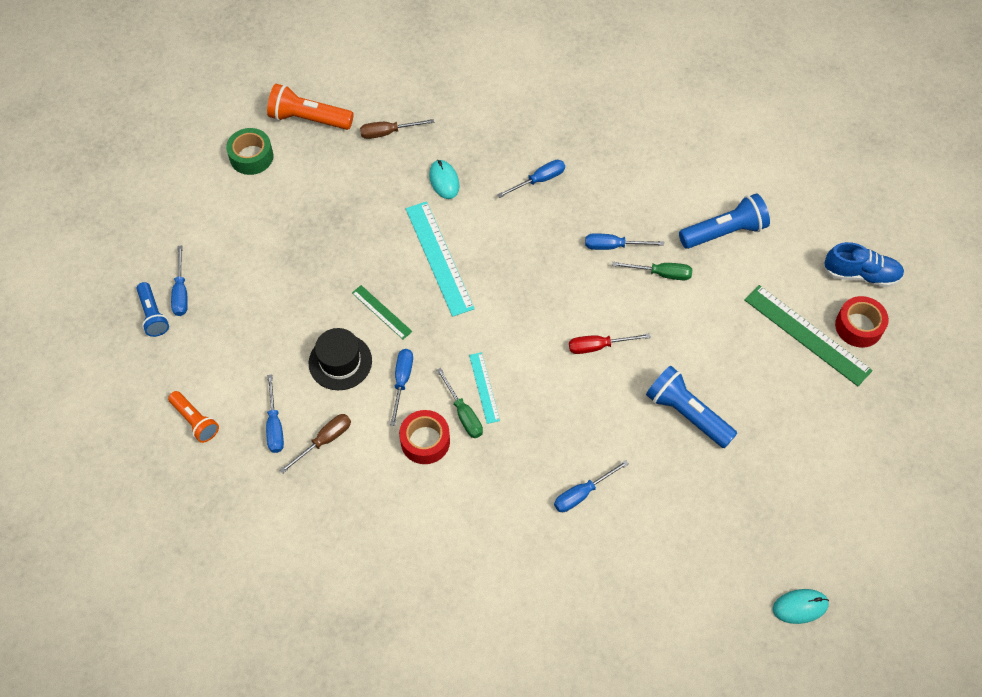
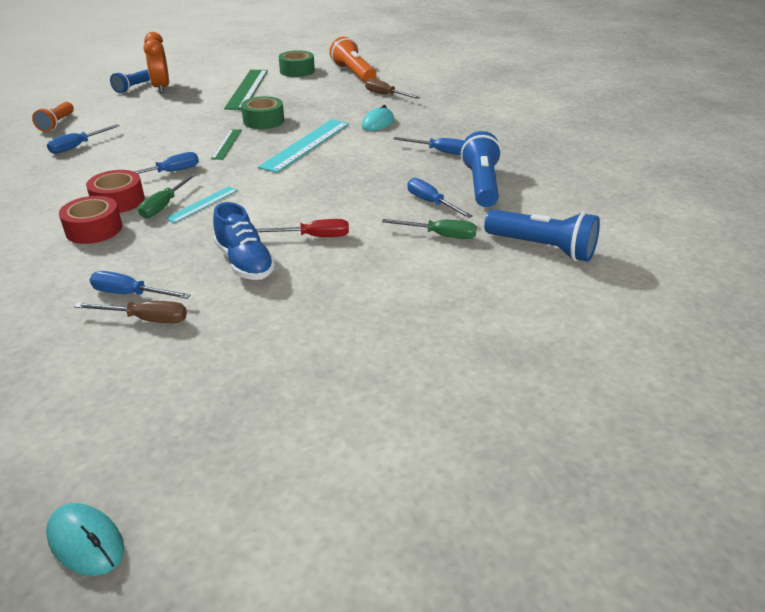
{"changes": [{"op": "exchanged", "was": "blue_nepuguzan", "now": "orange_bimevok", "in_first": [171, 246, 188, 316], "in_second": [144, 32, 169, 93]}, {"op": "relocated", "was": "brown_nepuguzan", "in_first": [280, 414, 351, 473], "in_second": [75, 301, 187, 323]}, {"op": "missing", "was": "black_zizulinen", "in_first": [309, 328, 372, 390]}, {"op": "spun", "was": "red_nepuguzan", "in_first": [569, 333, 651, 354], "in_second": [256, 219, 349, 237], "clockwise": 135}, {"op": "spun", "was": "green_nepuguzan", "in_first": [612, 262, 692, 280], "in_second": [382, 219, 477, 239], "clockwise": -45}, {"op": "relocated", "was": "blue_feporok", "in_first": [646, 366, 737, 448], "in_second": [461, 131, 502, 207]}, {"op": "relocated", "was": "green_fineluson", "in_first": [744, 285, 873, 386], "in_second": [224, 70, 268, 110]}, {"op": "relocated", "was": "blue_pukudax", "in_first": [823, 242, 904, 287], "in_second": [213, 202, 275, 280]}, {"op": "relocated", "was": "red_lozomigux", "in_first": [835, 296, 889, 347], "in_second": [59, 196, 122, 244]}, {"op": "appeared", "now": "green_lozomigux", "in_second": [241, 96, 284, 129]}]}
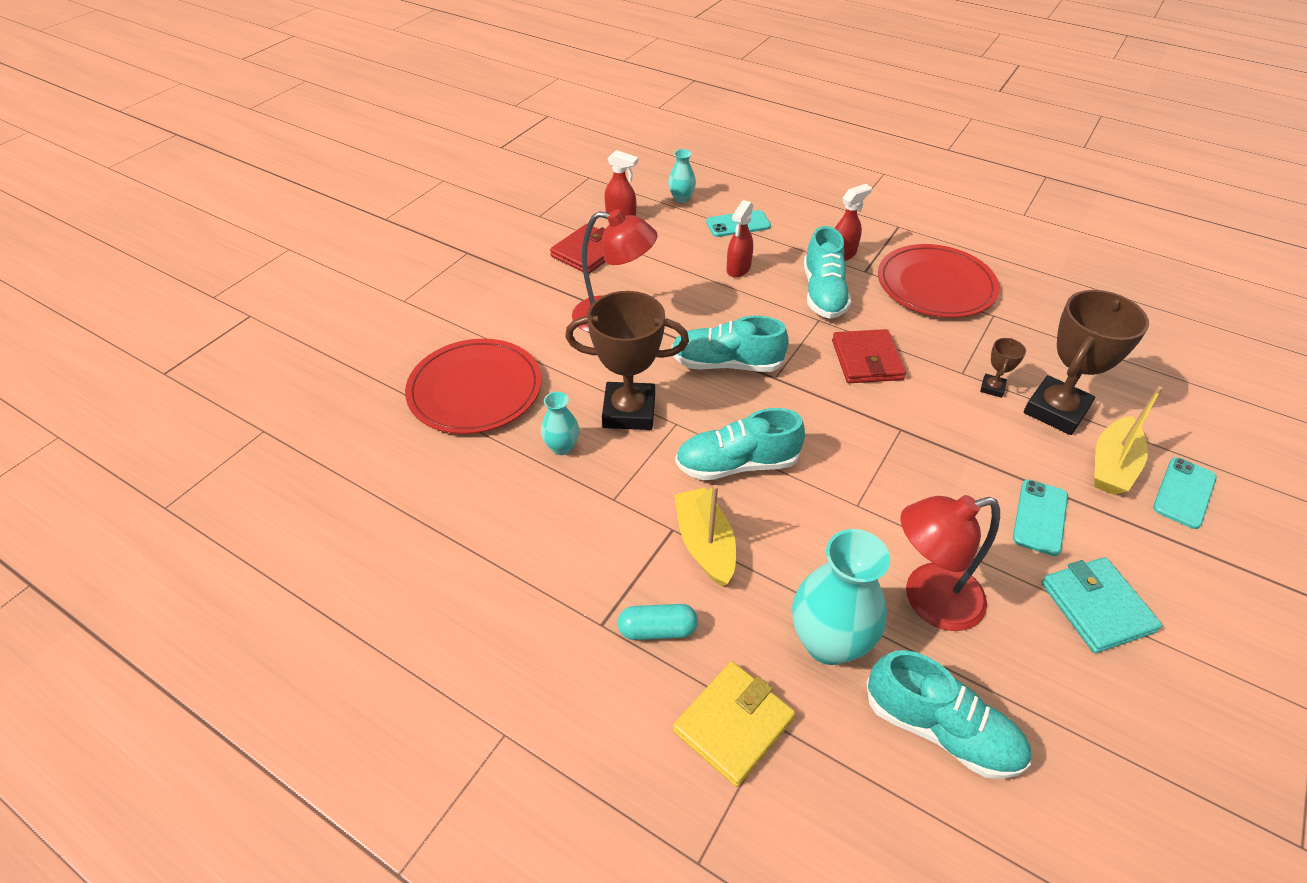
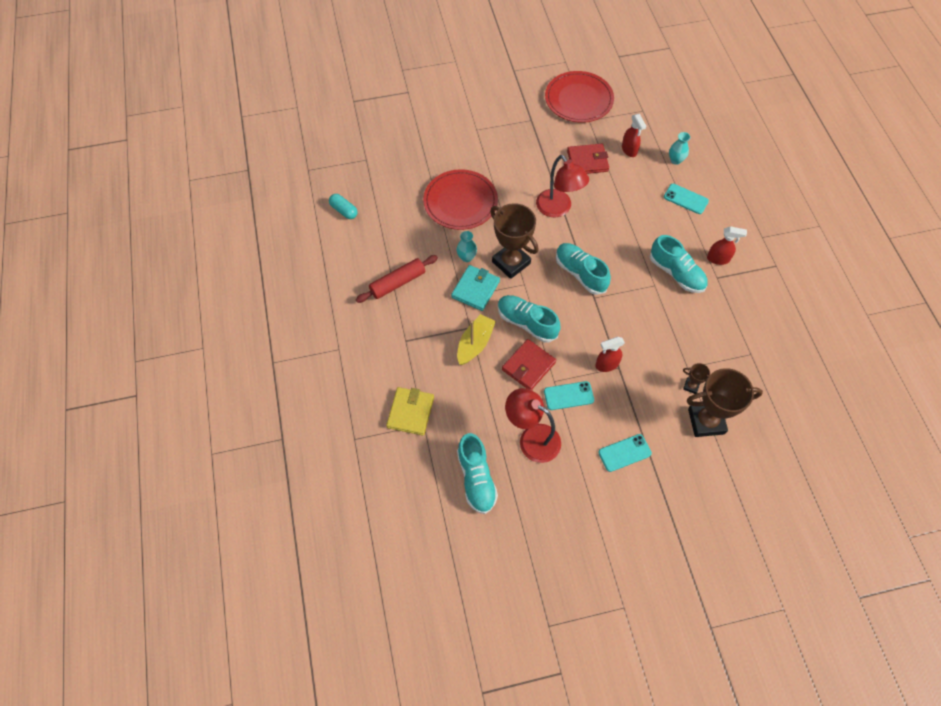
{"changes": [{"op": "relocated", "was": "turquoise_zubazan", "in_first": [618, 604, 698, 640], "in_second": [329, 194, 357, 219]}, {"op": "spun", "was": "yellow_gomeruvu", "in_first": [673, 661, 796, 787], "in_second": [386, 387, 434, 436], "clockwise": -75}, {"op": "relocated", "was": "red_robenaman", "in_first": [726, 200, 753, 278], "in_second": [595, 337, 625, 372]}, {"op": "missing", "was": "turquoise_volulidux", "in_first": [792, 529, 890, 665]}, {"op": "spun", "was": "turquoise_pukudax", "in_first": [804, 226, 851, 319], "in_second": [650, 235, 708, 293], "clockwise": -90}, {"op": "relocated", "was": "red_gomeruvu", "in_first": [832, 329, 906, 383], "in_second": [502, 339, 556, 390]}, {"op": "relocated", "was": "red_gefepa", "in_first": [878, 244, 1000, 318], "in_second": [545, 71, 614, 123]}, {"op": "spun", "was": "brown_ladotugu", "in_first": [980, 338, 1026, 398], "in_second": [683, 363, 710, 394], "clockwise": 45}, {"op": "relocated", "was": "turquoise_gomeruvu", "in_first": [1041, 557, 1163, 653], "in_second": [451, 265, 500, 311]}, {"op": "missing", "was": "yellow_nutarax", "in_first": [1094, 386, 1163, 495]}, {"op": "relocated", "was": "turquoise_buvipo", "in_first": [1153, 457, 1217, 529], "in_second": [544, 381, 594, 410]}, {"op": "appeared", "now": "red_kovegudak", "in_second": [356, 255, 438, 303]}]}
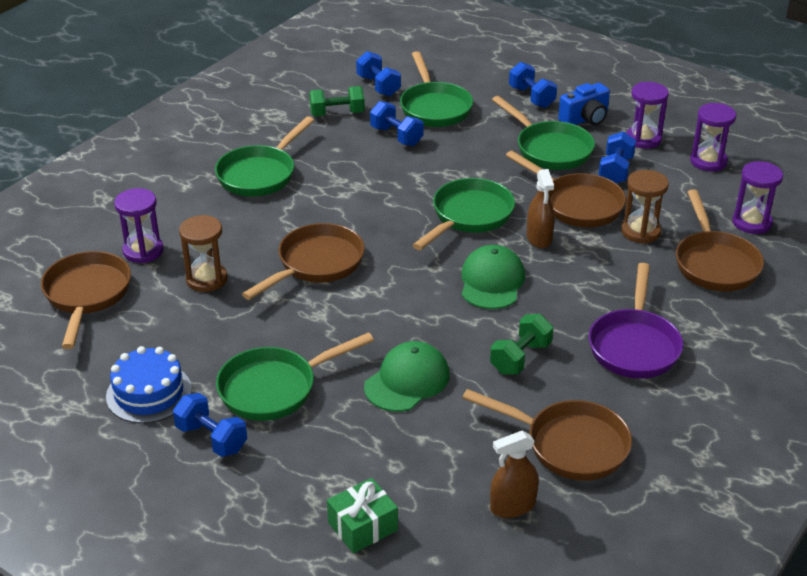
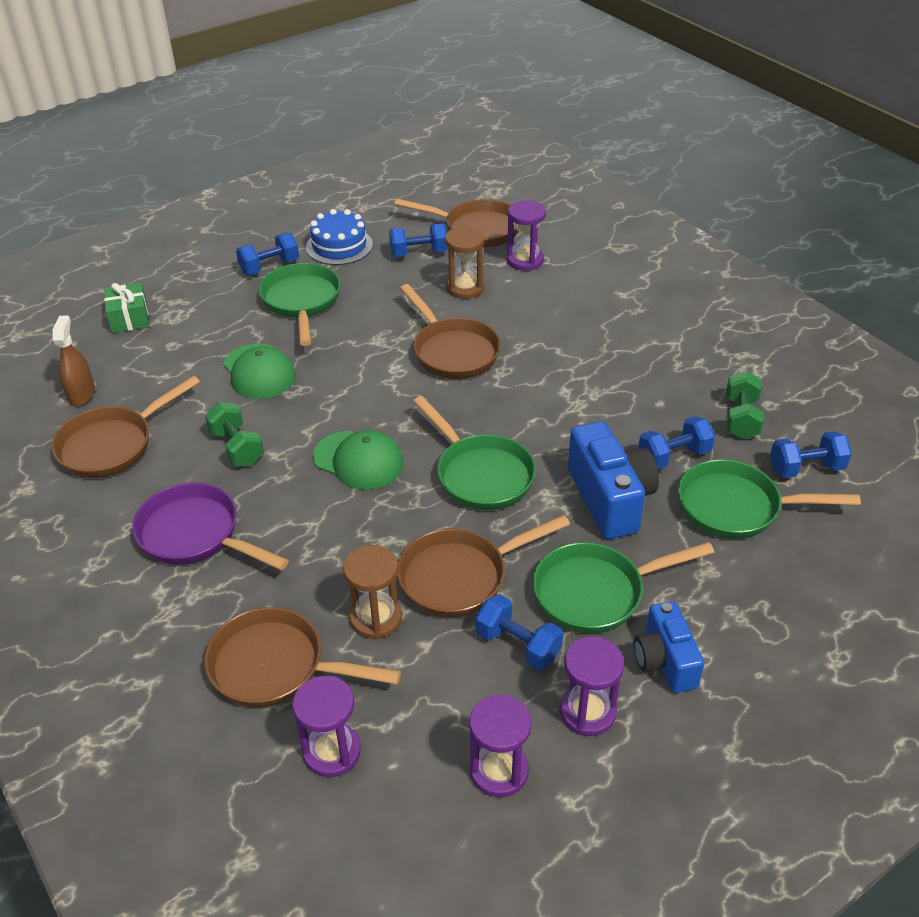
{"changes": [{"op": "missing", "was": "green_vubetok", "in_first": [215, 116, 314, 197]}, {"op": "relocated", "was": "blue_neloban", "in_first": [509, 62, 557, 108], "in_second": [389, 223, 448, 257]}, {"op": "missing", "was": "brown_robenaman", "in_first": [527, 169, 554, 248]}, {"op": "appeared", "now": "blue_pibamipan", "in_second": [568, 422, 659, 539]}]}
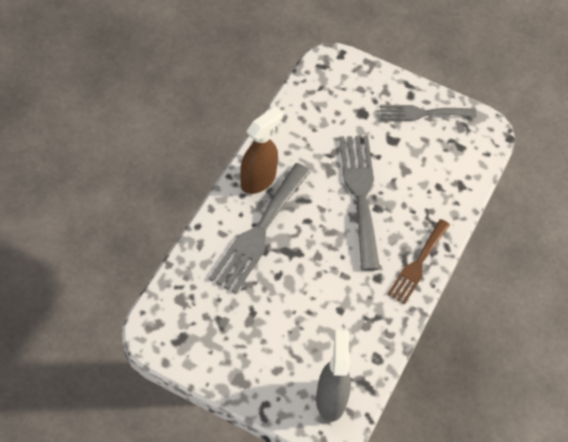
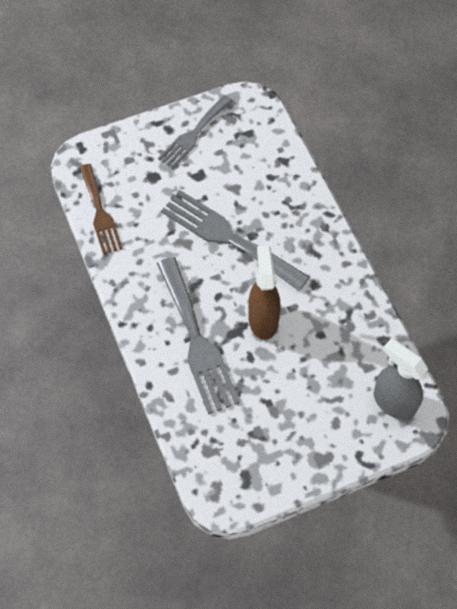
{"changes": [{"op": "relocated", "was": "brown_robenaman", "in_first": [240, 106, 283, 194], "in_second": [248, 245, 281, 340]}, {"op": "relocated", "was": "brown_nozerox", "in_first": [387, 219, 450, 304], "in_second": [79, 164, 123, 254]}]}
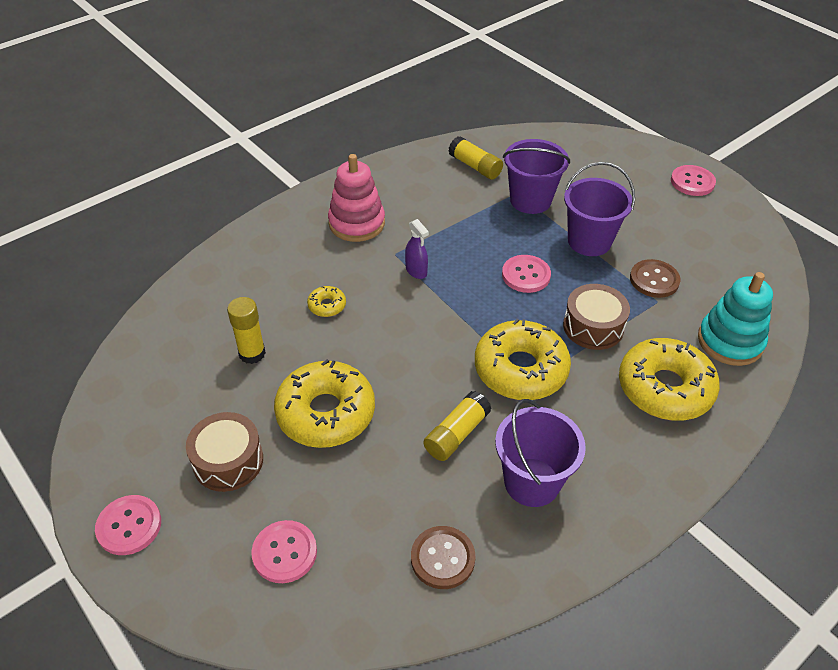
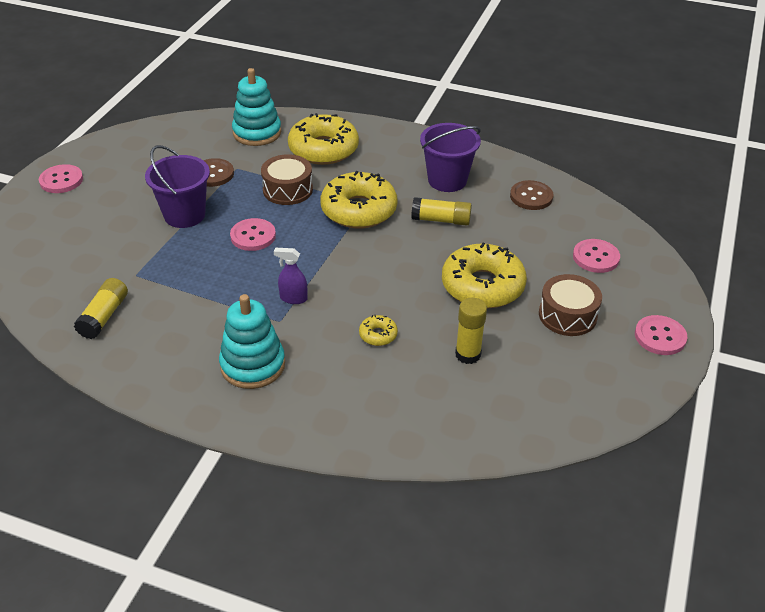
{"changes": [{"op": "colour", "was": "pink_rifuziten", "now": "turquoise_rifuziten", "in_first": [328, 154, 385, 242], "in_second": [219, 294, 285, 389]}, {"op": "spun", "was": "purple_robenaman", "in_first": [405, 219, 429, 279], "in_second": [274, 248, 308, 304], "clockwise": -105}, {"op": "missing", "was": "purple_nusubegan", "in_first": [503, 139, 570, 214]}]}
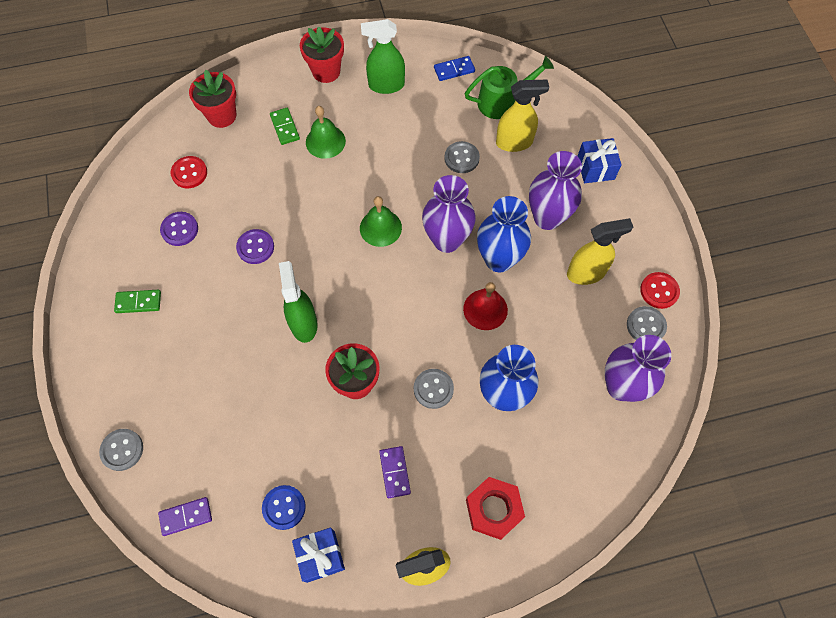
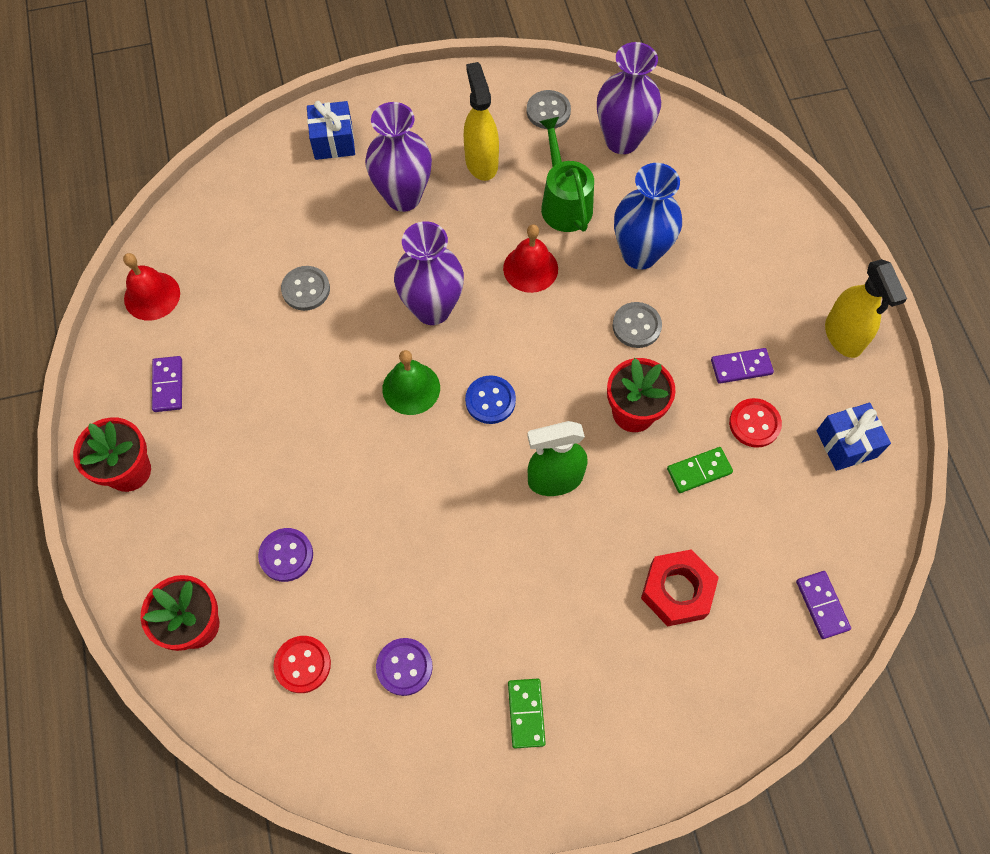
{"changes": [{"op": "missing", "was": "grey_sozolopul", "in_first": [99, 429, 143, 471]}, {"op": "relocated", "was": "purple_sozolopul", "in_first": [236, 229, 274, 264], "in_second": [258, 528, 313, 582]}, {"op": "relocated", "was": "blue_sozolopul", "in_first": [262, 485, 306, 530], "in_second": [465, 375, 516, 424]}, {"op": "relocated", "was": "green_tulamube", "in_first": [270, 108, 300, 145], "in_second": [667, 447, 733, 493]}, {"op": "missing", "was": "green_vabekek", "in_first": [306, 106, 346, 159]}, {"op": "exchanged", "was": "green_robenaman", "now": "purple_tulamube", "in_first": [361, 19, 405, 94], "in_second": [152, 356, 182, 412]}, {"op": "exchanged", "was": "blue_tulamube", "now": "red_vabekek", "in_first": [434, 56, 475, 81], "in_second": [123, 253, 180, 321]}, {"op": "relocated", "was": "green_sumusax", "in_first": [465, 56, 554, 119], "in_second": [539, 117, 594, 232]}, {"op": "relocated", "was": "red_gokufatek", "in_first": [466, 477, 525, 540], "in_second": [641, 549, 719, 627]}, {"op": "missing", "was": "blue_volulidux", "in_first": [477, 196, 531, 272]}, {"op": "missing", "was": "yellow_robenaman", "in_first": [496, 79, 549, 152]}, {"op": "relocated", "was": "red_sozolopul", "in_first": [640, 272, 680, 309], "in_second": [729, 398, 782, 448]}]}
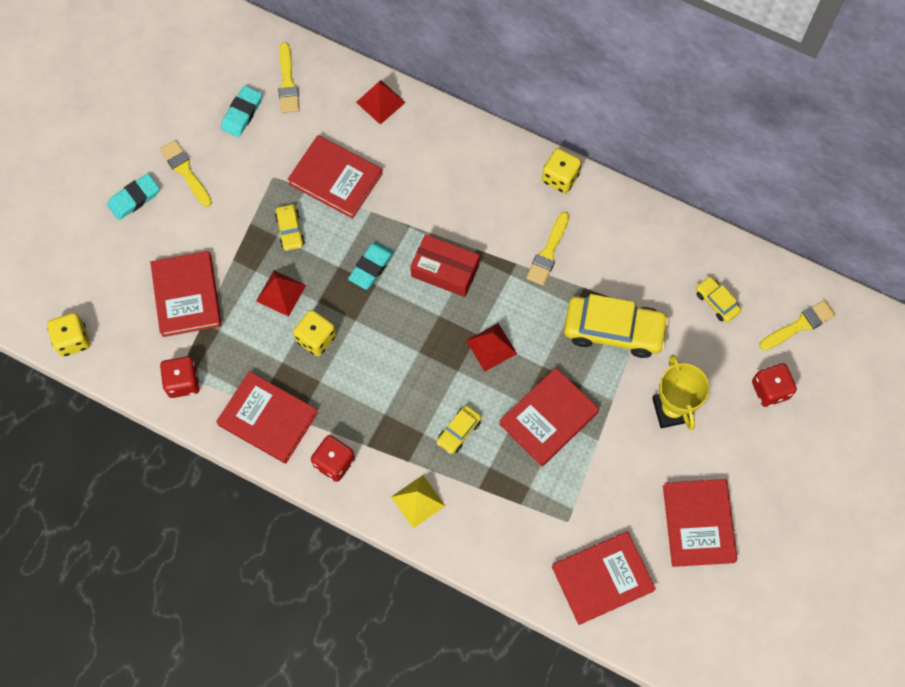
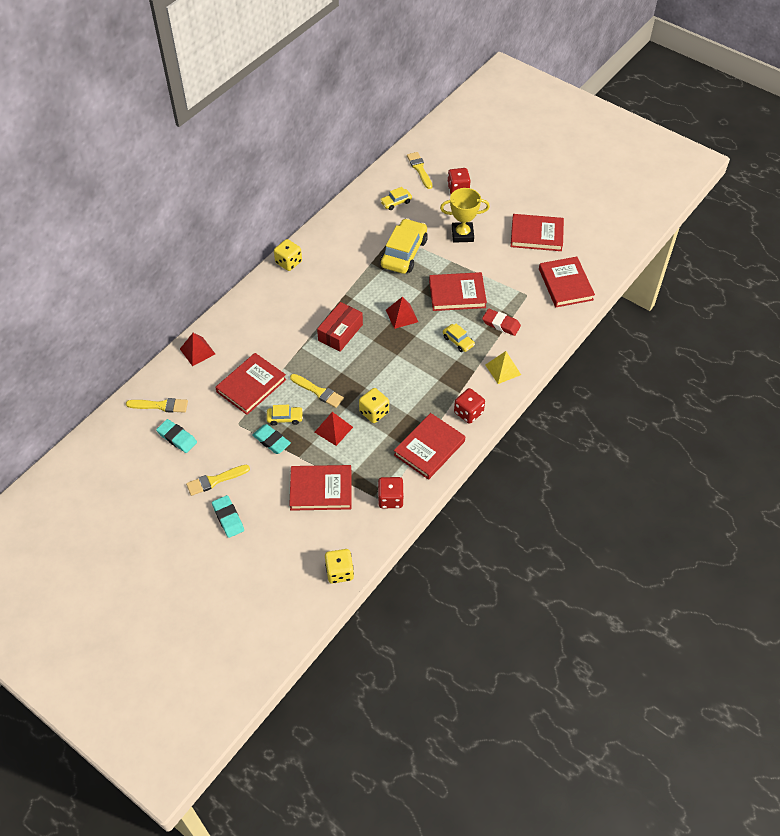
{"changes": [{"op": "relocated", "was": "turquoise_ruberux", "in_first": [348, 242, 394, 290], "in_second": [252, 424, 291, 454]}, {"op": "spun", "was": "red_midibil", "in_first": [499, 368, 599, 466], "in_second": [429, 272, 487, 311], "clockwise": -60}, {"op": "relocated", "was": "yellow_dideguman", "in_first": [526, 212, 569, 286], "in_second": [290, 374, 344, 408]}, {"op": "appeared", "now": "red_ruberux", "in_second": [482, 309, 521, 336]}]}
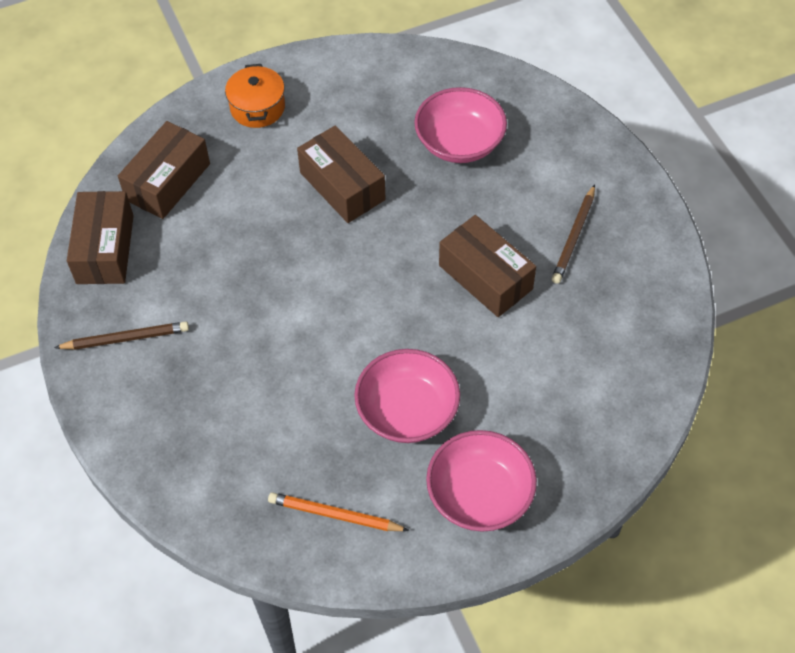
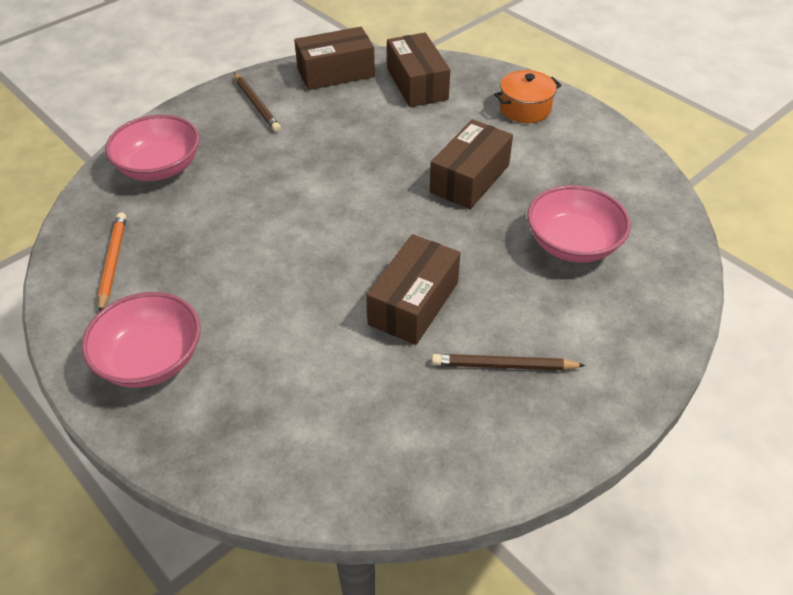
{"changes": [{"op": "spun", "was": "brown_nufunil", "in_first": [118, 121, 210, 219], "in_second": [387, 33, 450, 107], "clockwise": 60}, {"op": "relocated", "was": "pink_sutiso", "in_first": [354, 349, 460, 443], "in_second": [105, 115, 200, 181]}]}
